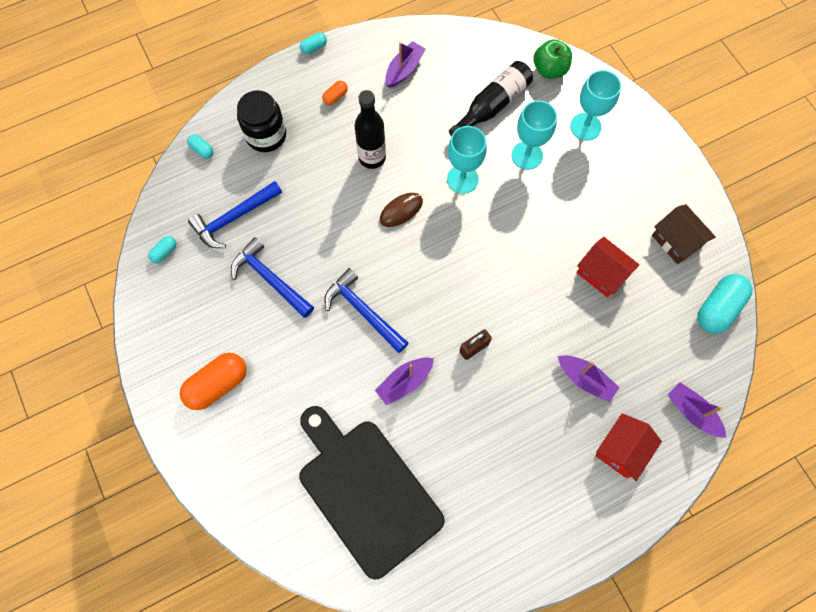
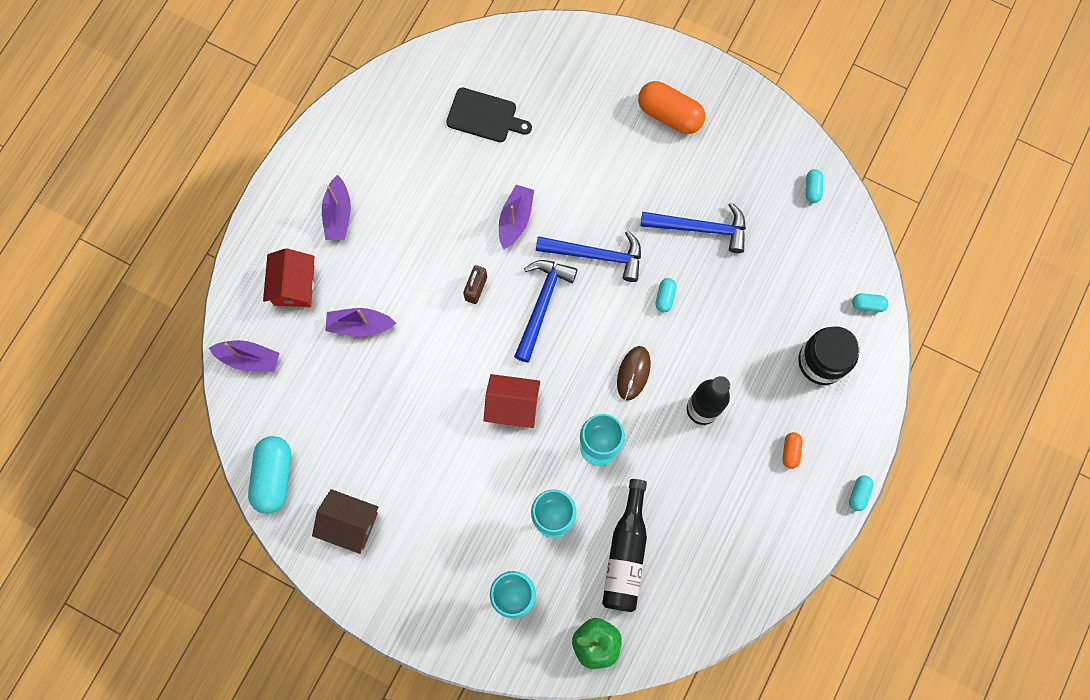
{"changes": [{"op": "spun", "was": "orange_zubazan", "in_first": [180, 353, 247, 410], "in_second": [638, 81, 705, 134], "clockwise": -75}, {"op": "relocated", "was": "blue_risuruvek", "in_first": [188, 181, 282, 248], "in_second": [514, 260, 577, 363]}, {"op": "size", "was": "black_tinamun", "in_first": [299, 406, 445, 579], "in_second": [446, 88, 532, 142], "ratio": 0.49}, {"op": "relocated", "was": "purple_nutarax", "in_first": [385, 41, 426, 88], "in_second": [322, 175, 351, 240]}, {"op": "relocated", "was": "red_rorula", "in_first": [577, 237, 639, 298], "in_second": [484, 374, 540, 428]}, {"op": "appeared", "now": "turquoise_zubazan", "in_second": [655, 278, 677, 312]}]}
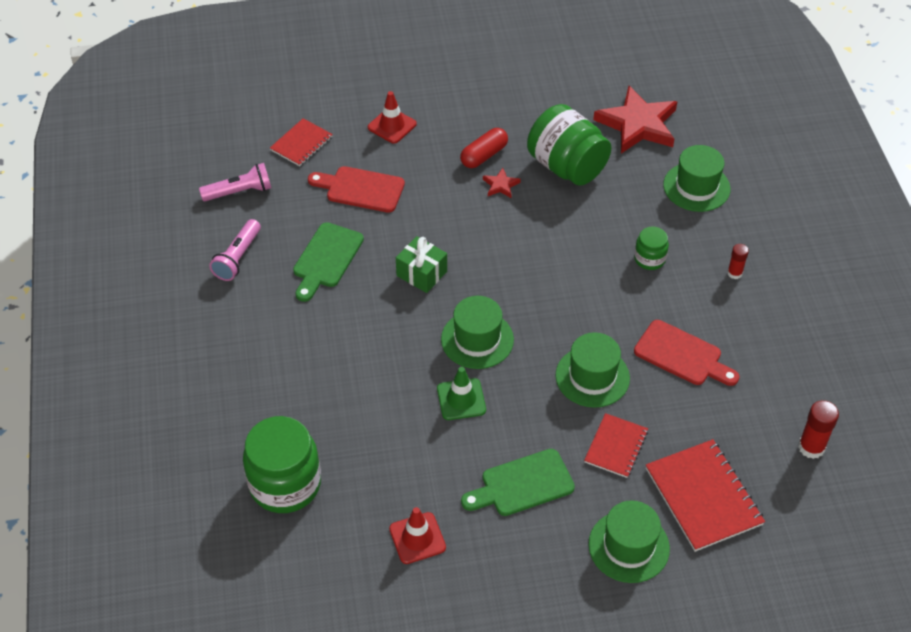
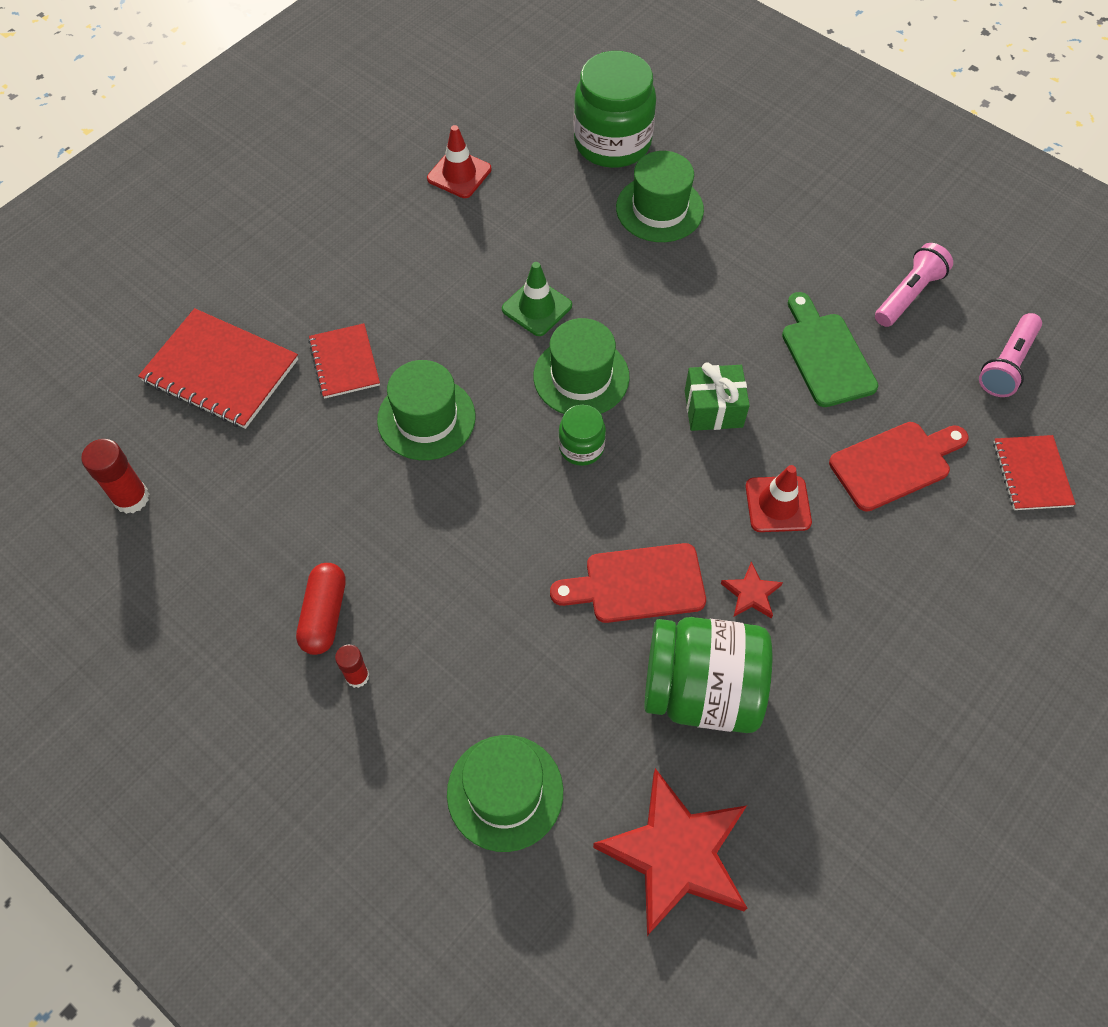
{"changes": [{"op": "spun", "was": "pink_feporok", "in_first": [209, 219, 261, 281], "in_second": [875, 243, 953, 327], "clockwise": 60}, {"op": "relocated", "was": "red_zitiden", "in_first": [368, 91, 417, 144], "in_second": [746, 465, 812, 532]}, {"op": "relocated", "was": "red_zubazan", "in_first": [460, 128, 508, 168], "in_second": [296, 563, 346, 655]}, {"op": "missing", "was": "green_tinamun", "in_first": [461, 449, 575, 516]}, {"op": "relocated", "was": "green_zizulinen", "in_first": [588, 500, 670, 583], "in_second": [616, 151, 704, 242]}, {"op": "relocated", "was": "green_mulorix", "in_first": [634, 226, 669, 270], "in_second": [558, 405, 606, 466]}, {"op": "relocated", "was": "red_tinamun", "in_first": [634, 320, 739, 386], "in_second": [550, 543, 706, 623]}]}
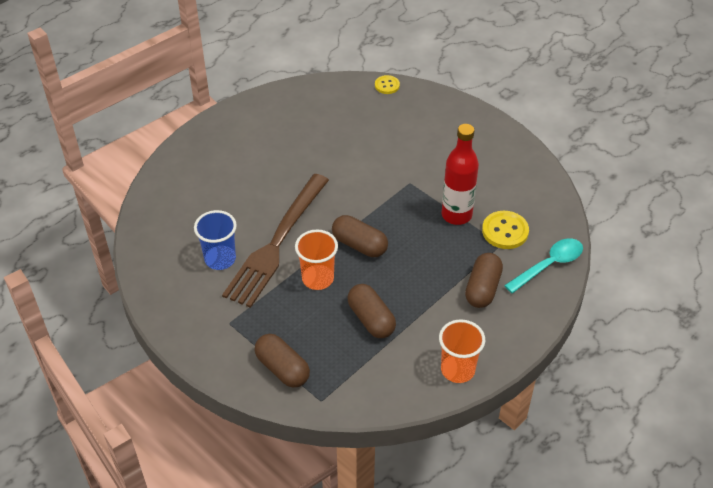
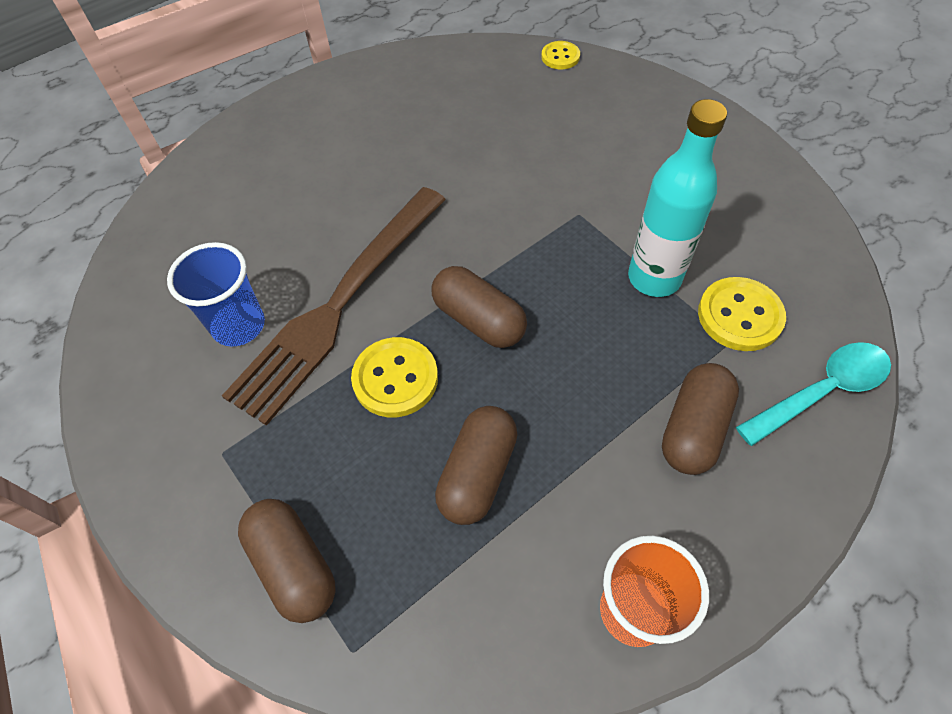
{"changes": [{"op": "exchanged", "was": "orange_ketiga", "now": "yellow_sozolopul", "in_first": [295, 230, 338, 290], "in_second": [351, 337, 438, 417]}, {"op": "spun", "was": "brown_zubazan", "in_first": [347, 284, 396, 338], "in_second": [435, 406, 517, 525], "clockwise": 45}, {"op": "colour", "was": "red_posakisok", "now": "turquoise_posakisok", "in_first": [442, 124, 479, 225], "in_second": [628, 99, 727, 297]}]}
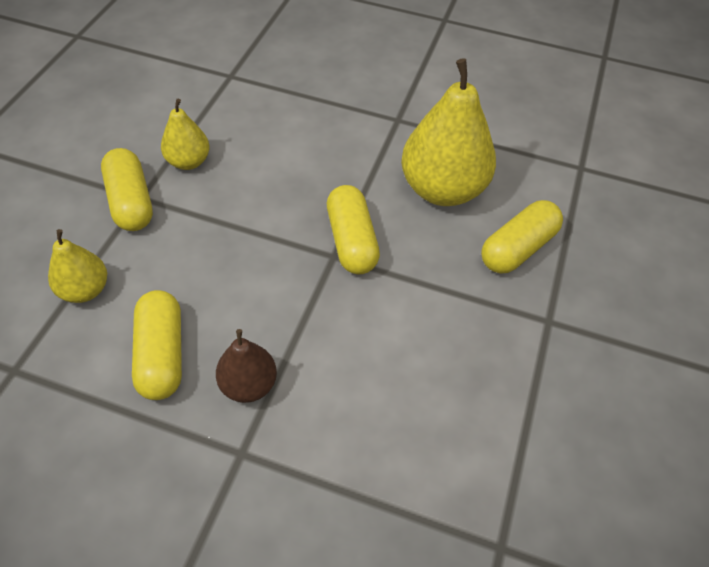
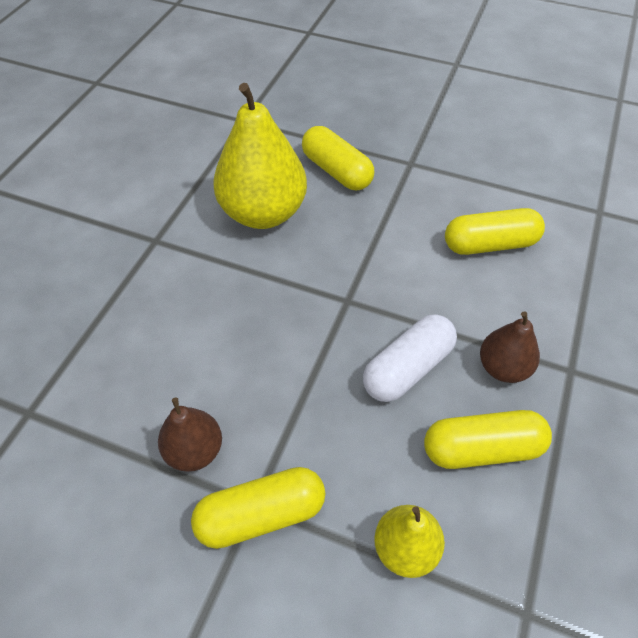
{"changes": [{"op": "colour", "was": "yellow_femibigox", "now": "brown_femibigox", "in_first": [161, 99, 210, 170], "in_second": [158, 398, 222, 472]}, {"op": "relocated", "was": "yellow_zubazan", "in_first": [327, 185, 380, 274], "in_second": [445, 208, 545, 255]}, {"op": "appeared", "now": "white_zubazan", "in_second": [363, 315, 457, 402]}]}
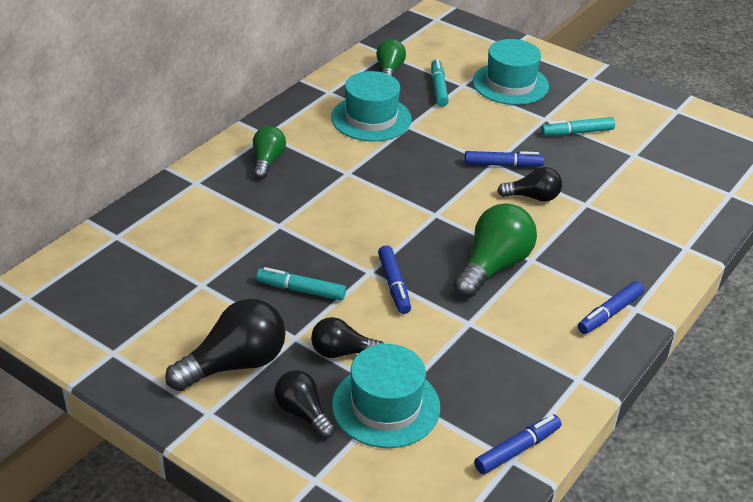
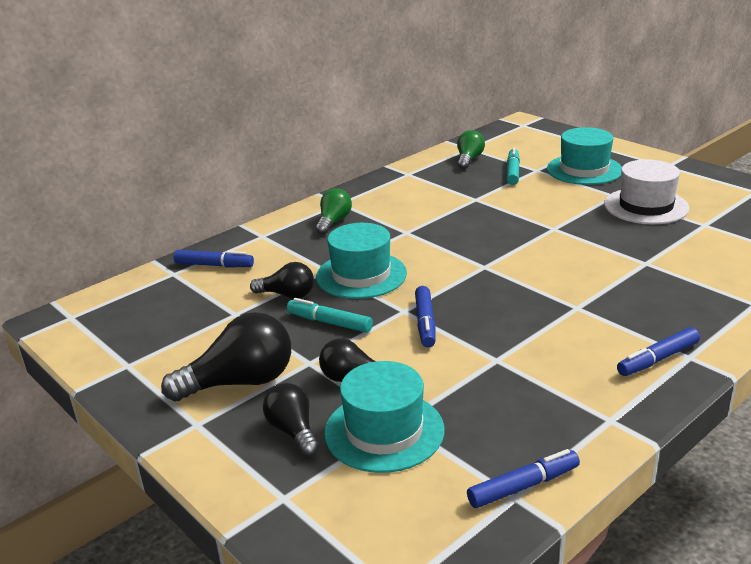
{"changes": [{"op": "relocated", "was": "turquoise_zizulinen", "in_first": [331, 71, 412, 141], "in_second": [316, 223, 407, 299]}, {"op": "missing", "was": "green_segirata", "in_first": [453, 203, 537, 298]}, {"op": "relocated", "was": "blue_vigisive", "in_first": [464, 151, 544, 167], "in_second": [173, 250, 254, 268]}, {"op": "relocated", "was": "black_segirata", "in_first": [497, 167, 562, 202], "in_second": [250, 262, 314, 299]}, {"op": "exchanged", "was": "turquoise_vigisive", "now": "white_zizulinen", "in_first": [541, 117, 615, 136], "in_second": [604, 159, 689, 224]}]}
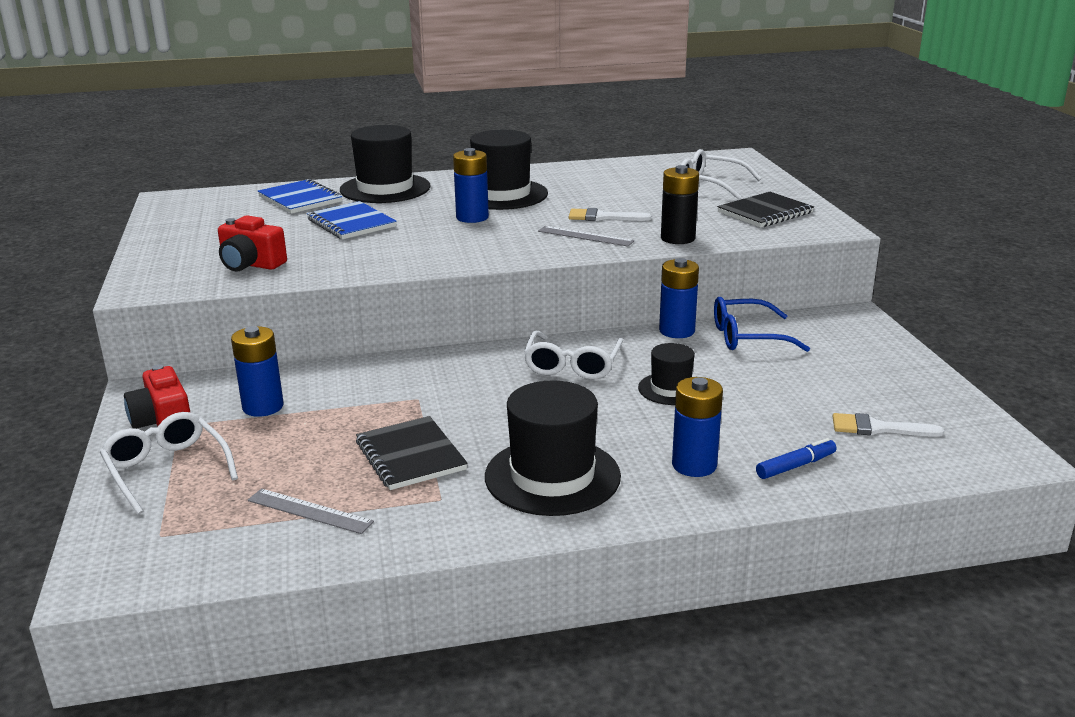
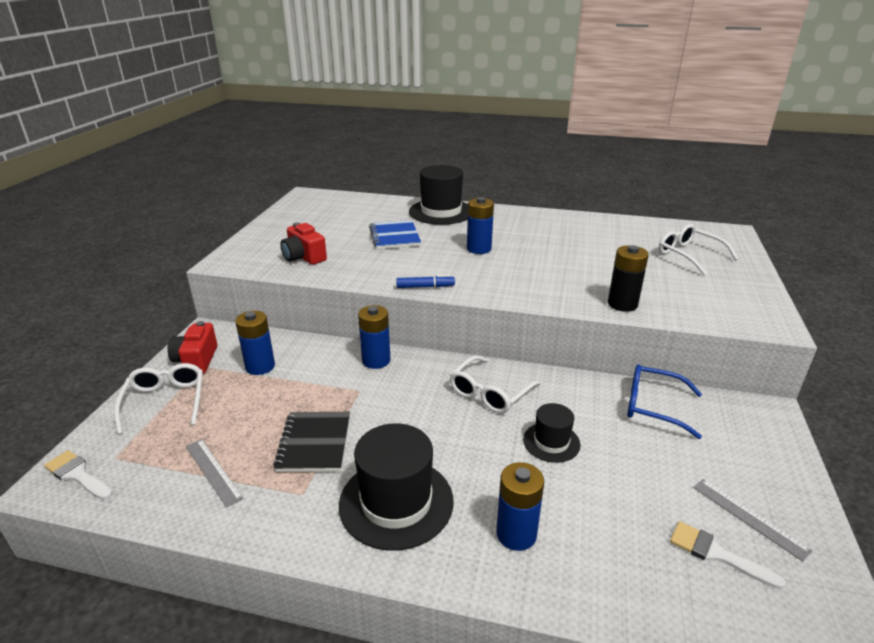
{"changes": [{"op": "missing", "was": "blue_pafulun", "in_first": [258, 179, 342, 214]}, {"op": "missing", "was": "black_zizulinen", "in_first": [470, 130, 548, 210]}, {"op": "relocated", "was": "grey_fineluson", "in_first": [538, 226, 634, 246], "in_second": [693, 479, 812, 562]}, {"op": "relocated", "was": "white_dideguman", "in_first": [569, 208, 651, 221], "in_second": [44, 450, 113, 500]}, {"op": "relocated", "was": "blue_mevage", "in_first": [659, 258, 699, 338], "in_second": [358, 305, 390, 369]}, {"op": "missing", "was": "black_pafulun", "in_first": [717, 192, 814, 228]}, {"op": "relocated", "was": "blue_vigisive", "in_first": [756, 438, 836, 479], "in_second": [396, 275, 455, 288]}]}
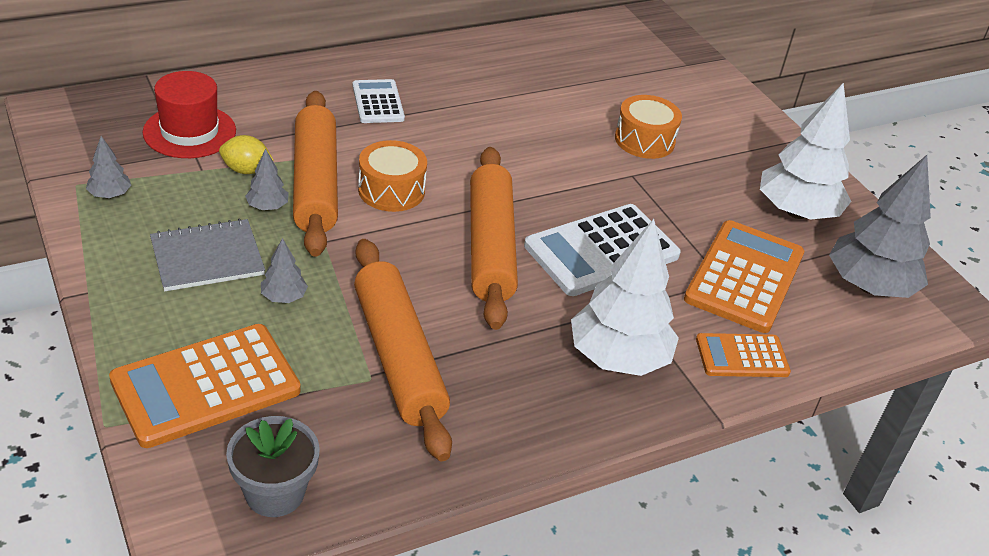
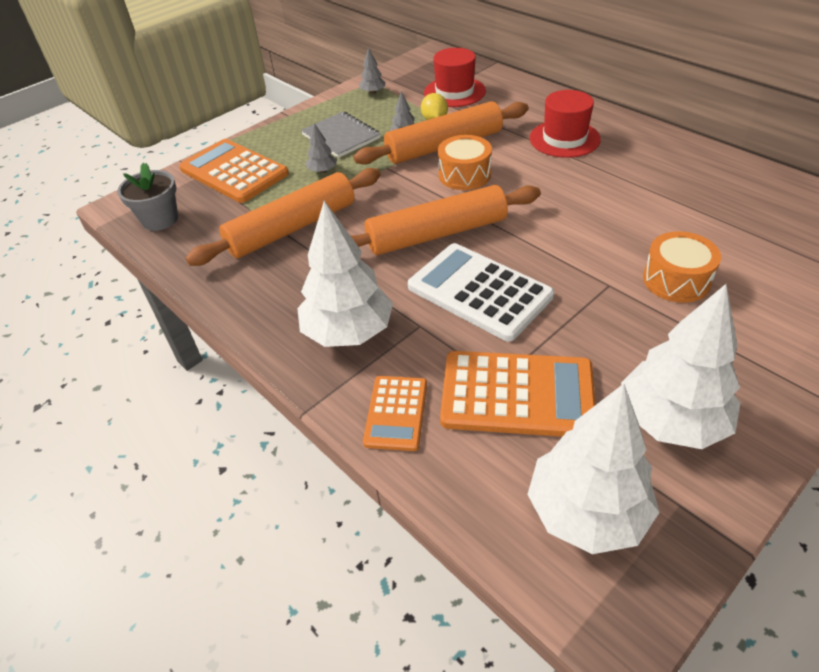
{"changes": [{"op": "exchanged", "was": "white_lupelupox", "now": "red_zizulinen", "in_first": [352, 79, 405, 123], "in_second": [529, 90, 601, 158]}, {"op": "spun", "was": "orange_lupelupox", "in_first": [696, 333, 791, 377], "in_second": [363, 376, 427, 451], "clockwise": -150}, {"op": "colour", "was": "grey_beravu", "now": "white_beravu", "in_first": [829, 155, 931, 298], "in_second": [527, 384, 660, 554]}]}
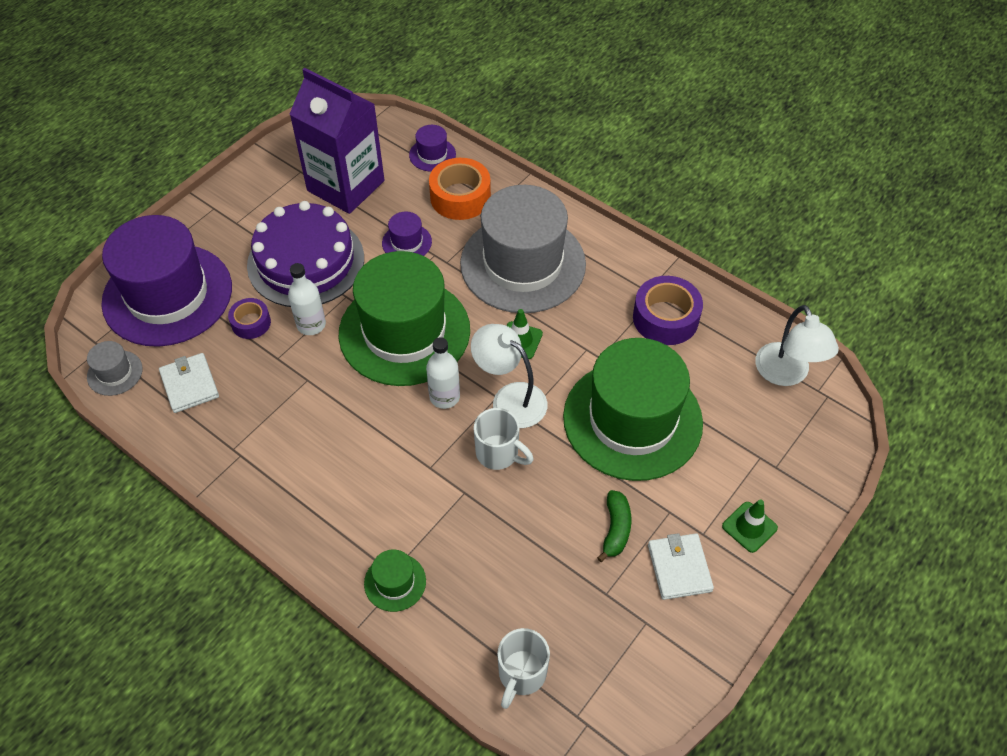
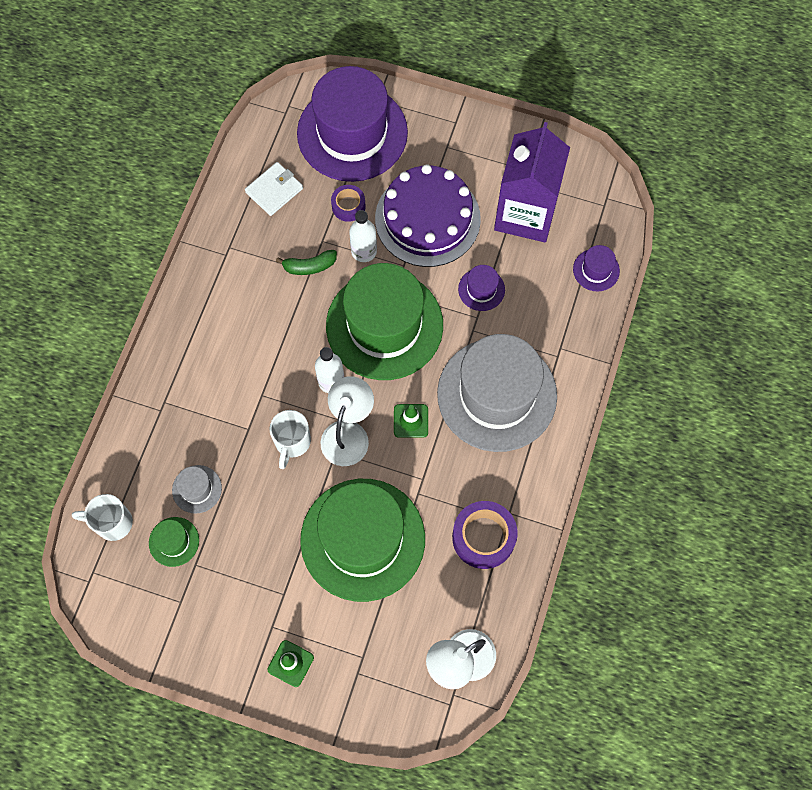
{"changes": [{"op": "relocated", "was": "grey_zizulinen", "in_first": [87, 341, 143, 396], "in_second": [172, 465, 222, 514]}, {"op": "relocated", "was": "green_zizulinen", "in_first": [364, 549, 426, 612], "in_second": [149, 517, 199, 567]}, {"op": "missing", "was": "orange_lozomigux", "in_first": [429, 158, 491, 220]}, {"op": "relocated", "was": "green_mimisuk", "in_first": [597, 490, 631, 562], "in_second": [276, 250, 337, 275]}, {"op": "missing", "was": "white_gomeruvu", "in_first": [648, 533, 714, 600]}]}
